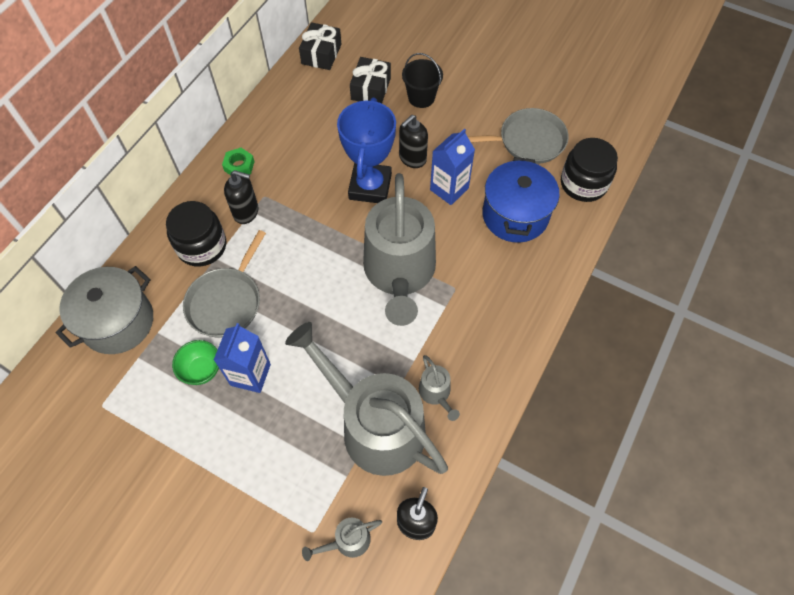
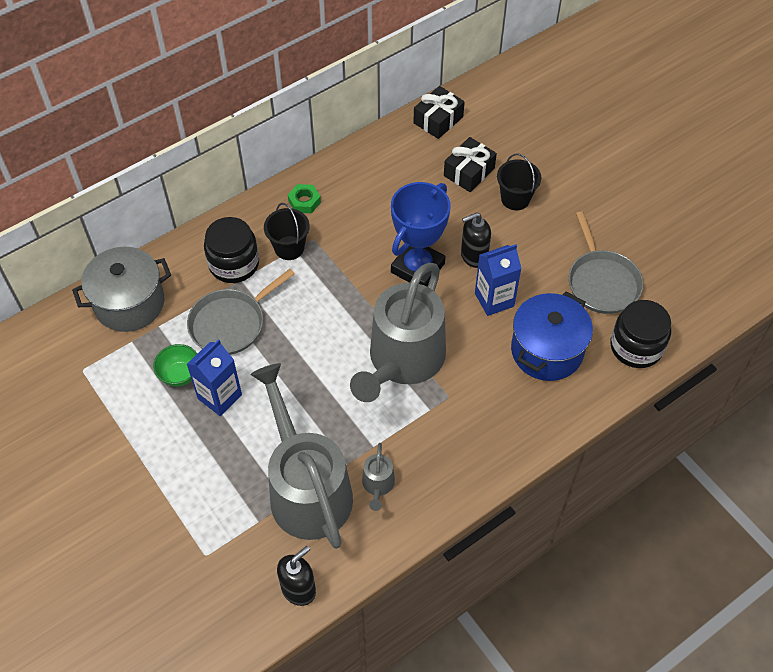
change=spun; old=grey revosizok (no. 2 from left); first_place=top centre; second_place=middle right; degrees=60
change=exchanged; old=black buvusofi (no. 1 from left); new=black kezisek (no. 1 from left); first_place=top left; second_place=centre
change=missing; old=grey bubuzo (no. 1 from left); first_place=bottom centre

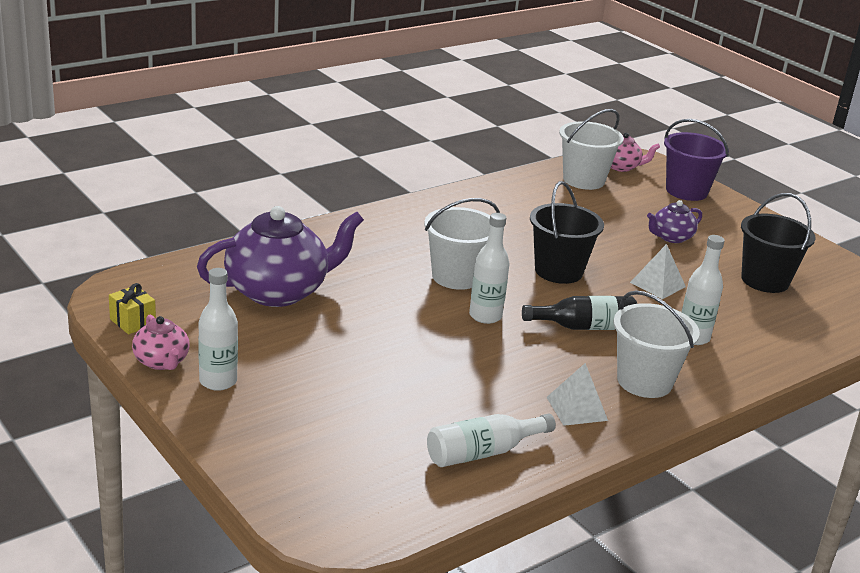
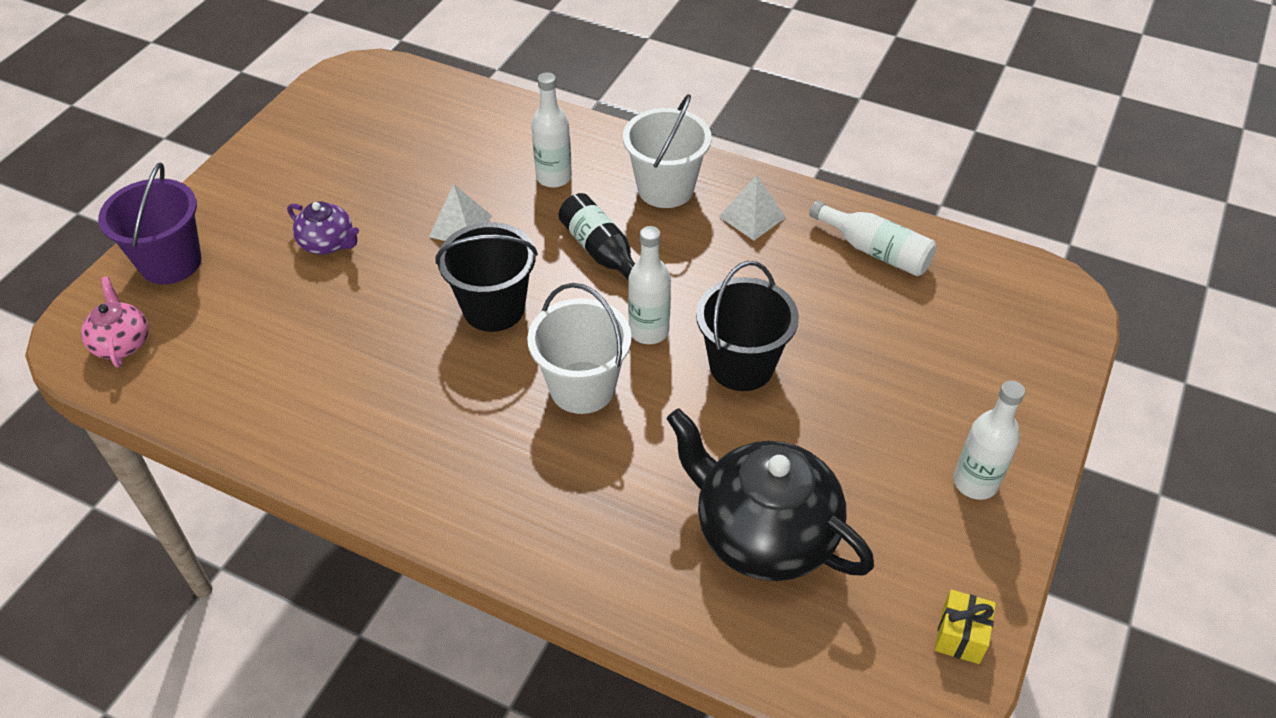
change=missing; old=white kezisek (no. 2 from left); first_place=top right
change=relocated; old=black kezisek (no. 2 from left); first_place=middle right; second_place=centre
change=colour; old=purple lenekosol (no. 1 from left); new=black lenekosol; first_place=middle left; second_place=bottom centre
change=missing; old=pink lenekosol (no. 1 from left); first_place=middle left

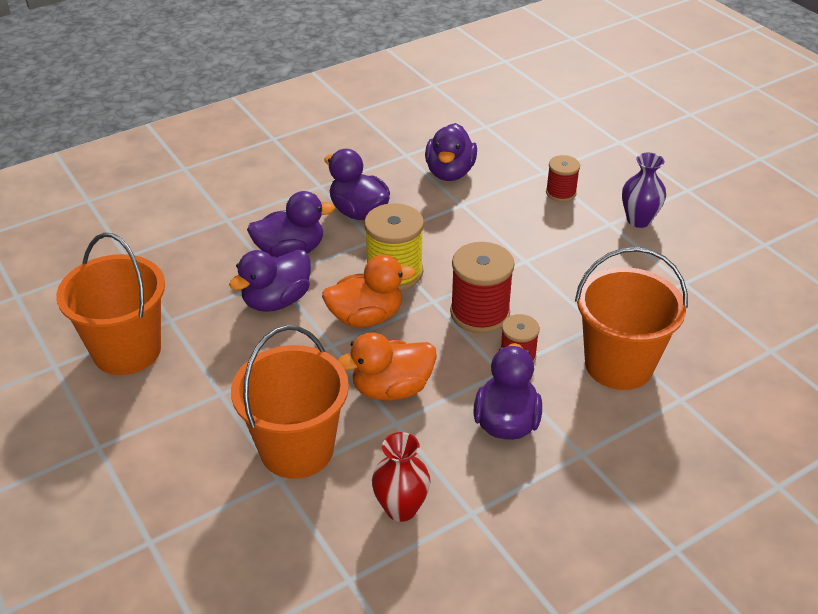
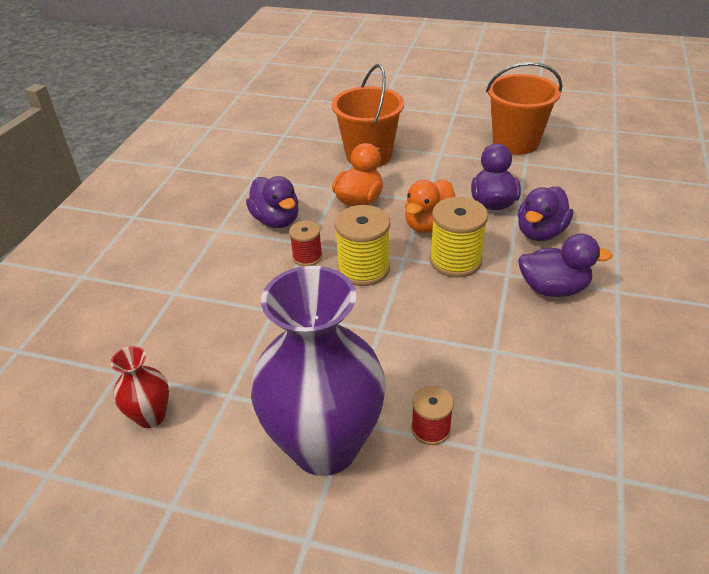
change=missing; old=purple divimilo (no. 4 from left); first_place=top centre
change=size; old=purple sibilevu; first_place=top right; second_place=centre; factor=2.26
change=colour; old=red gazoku (no. 1 from left); new=yellow gazoku (no. 1 from left); first_place=centre; second_place=centre
change=missing; old=orange kezisek (no. 3 from left); first_place=middle right
change=relocated; old=red sibilevu; first_place=bottom centre; second_place=bottom left

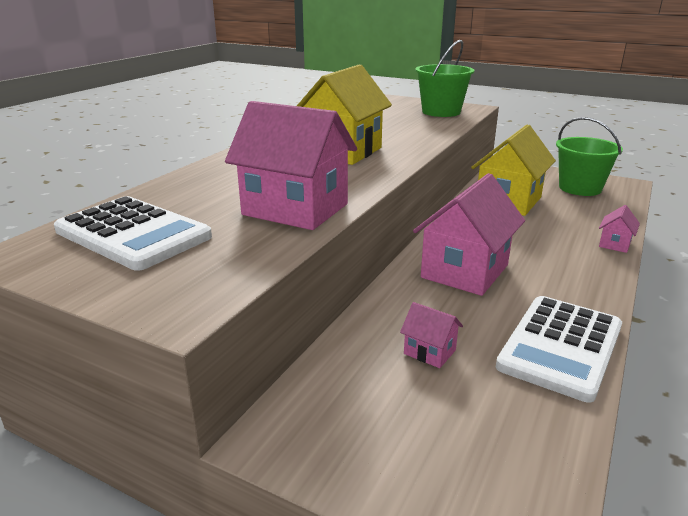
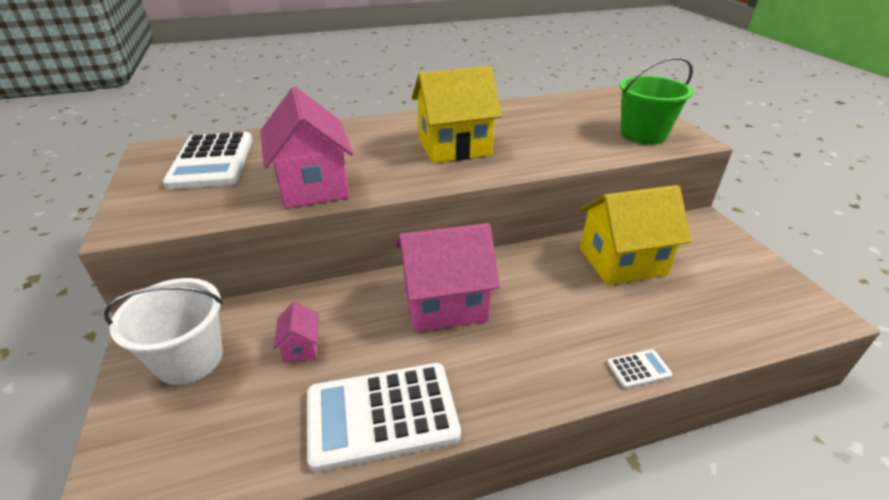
change=missing; old=green kezisek (no. 2 from left); first_place=top right
change=exchanged; old=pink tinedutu (no. 4 from left); new=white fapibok (no. 3 from left); first_place=middle right; second_place=bottom right
change=appeared; new=white kezisek; second_place=middle left

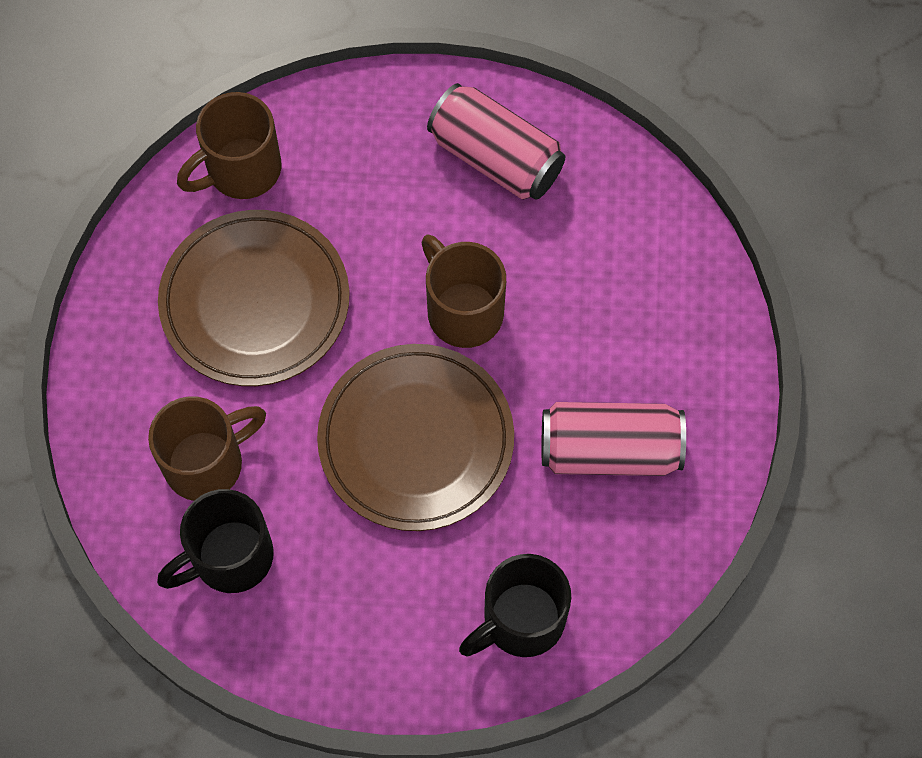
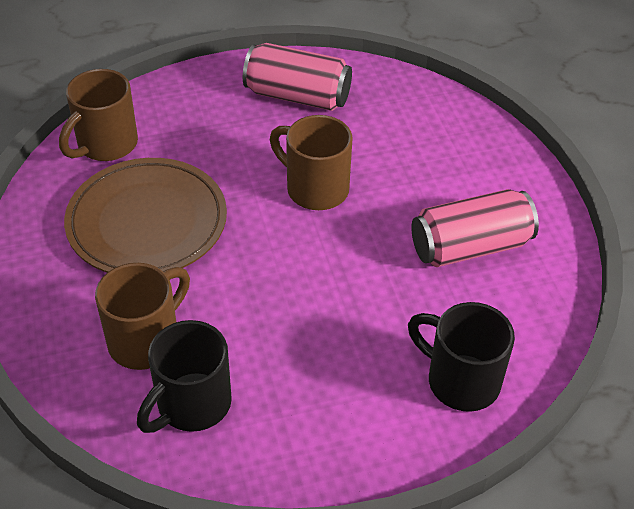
change=missing; old=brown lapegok (no. 2 from left); first_place=centre
change=spun; old=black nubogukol (no. 2 from left); first_place=bottom centre; second_place=bottom right; degrees=90

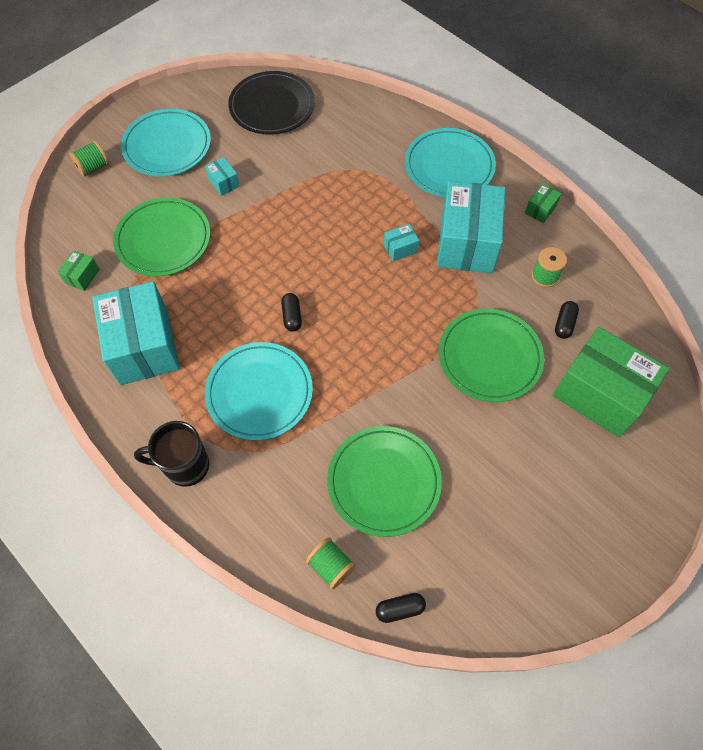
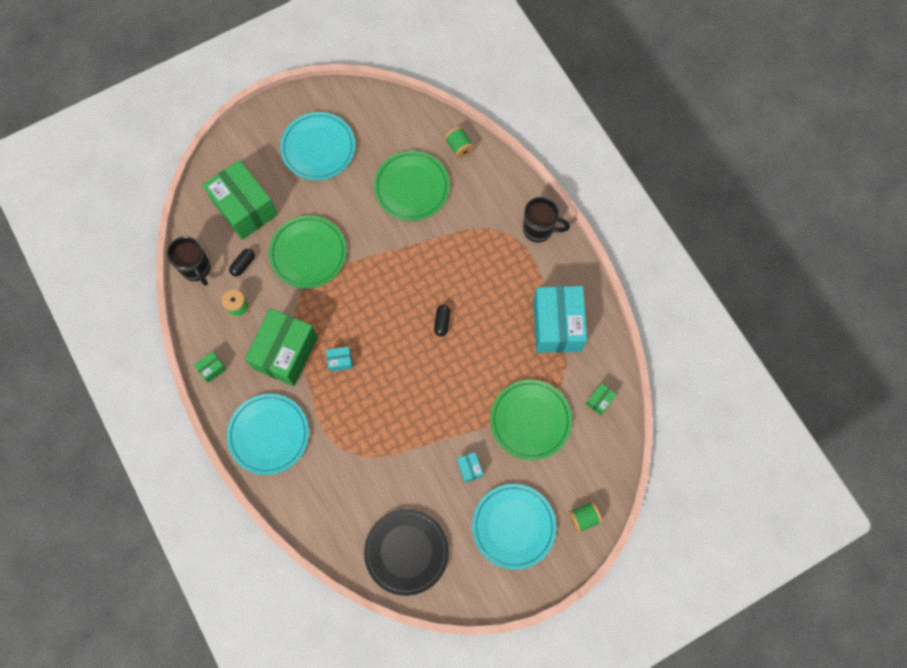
change=colour; old=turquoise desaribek (no. 4 from left); new=green desaribek (no. 3 from left); first_place=top right; second_place=middle left
change=relocated; old=turquoise lapegok (no. 2 from left); first_place=centre; second_place=top centre
change=missing; old=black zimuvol (no. 2 from left); first_place=bottom centre
change=appeared; new=black nubogukol (no. 1 from left); second_place=middle left

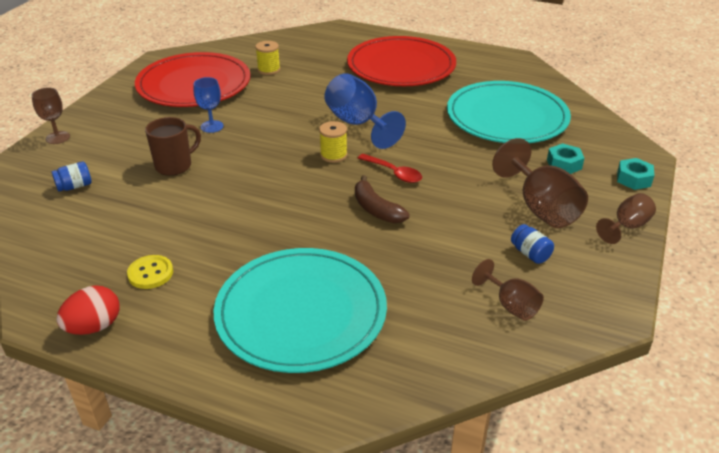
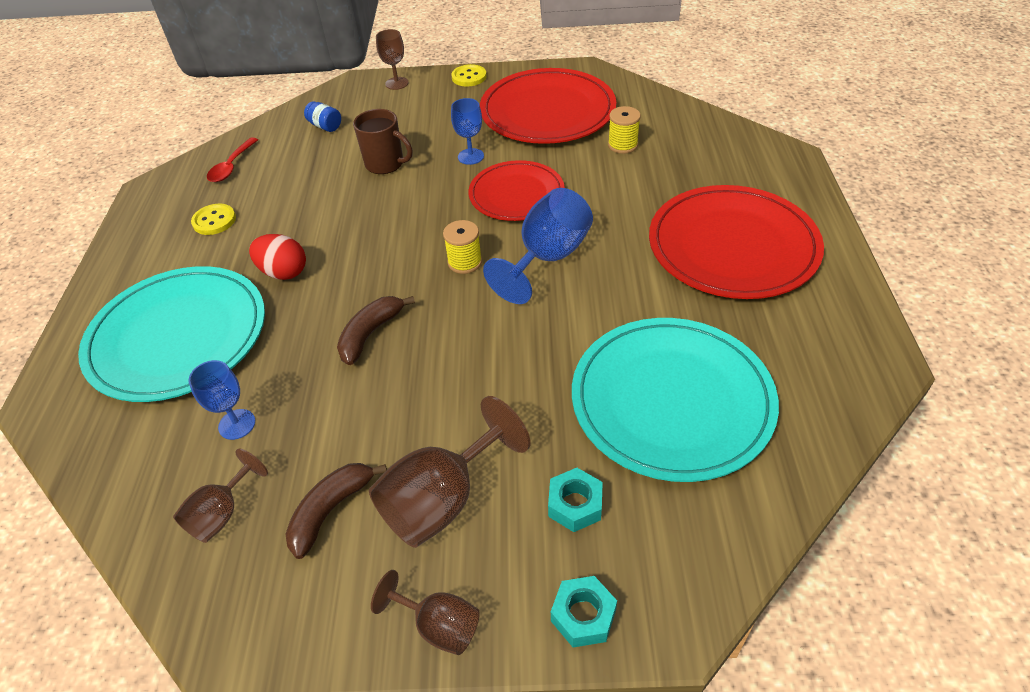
change=relocated; old=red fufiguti; first_place=centre; second_place=top left
change=exchanged; old=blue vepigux (no. 2 from left); new=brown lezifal (no. 1 from left); first_place=middle right; second_place=bottom left
change=relocated; old=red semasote; first_place=bottom left; second_place=middle left
change=appeared; new=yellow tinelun (no. 2 from left); second_place=top centre
change=appeared; new=red lapegok (no. 1 from left); second_place=top centre
change=appeared; new=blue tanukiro (no. 1 from left); second_place=middle left

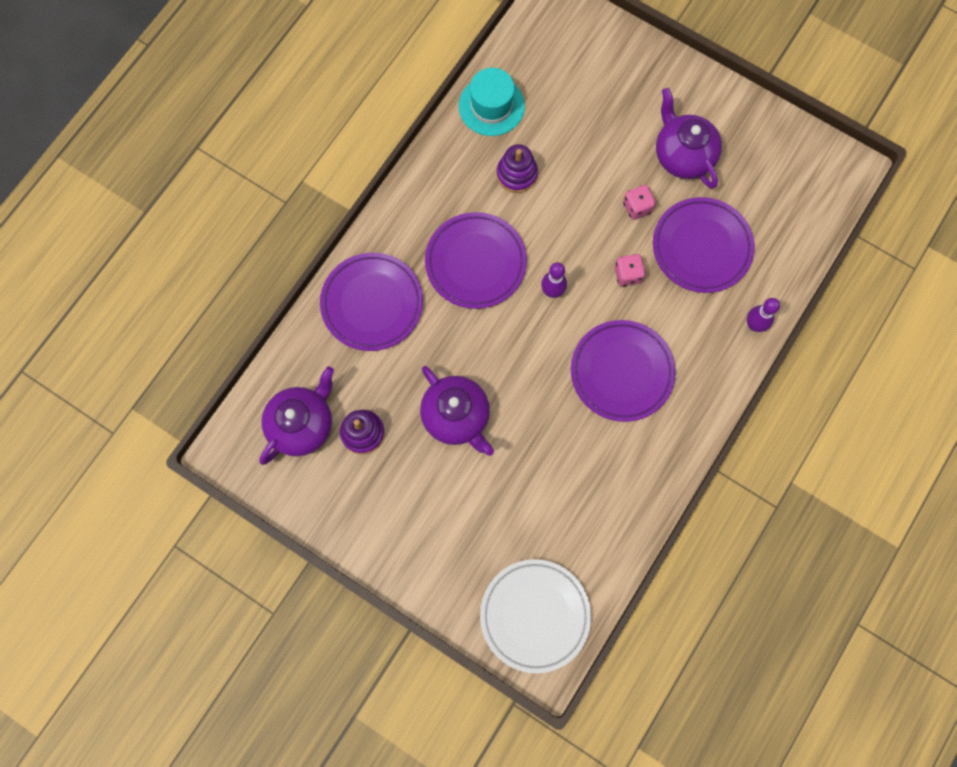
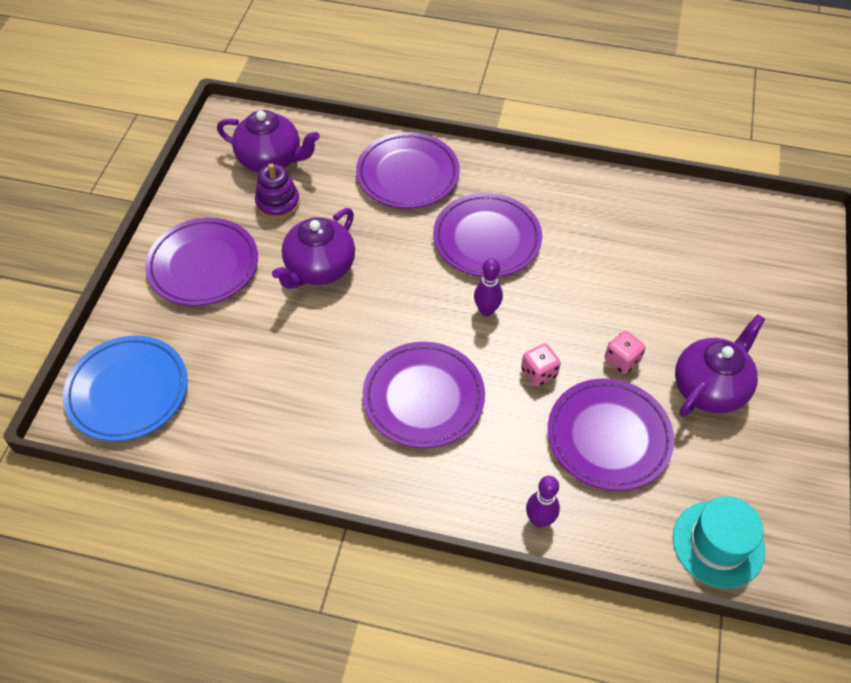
change=relocated; old=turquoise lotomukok; first_place=top centre; second_place=bottom right
change=missing; old=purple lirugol (no. 2 from left); first_place=top centre
change=colour; old=white lapegok; new=blue lapegok; first_place=bottom centre; second_place=middle left
change=appeared; new=purple lapegok (no. 1 from left); second_place=middle left

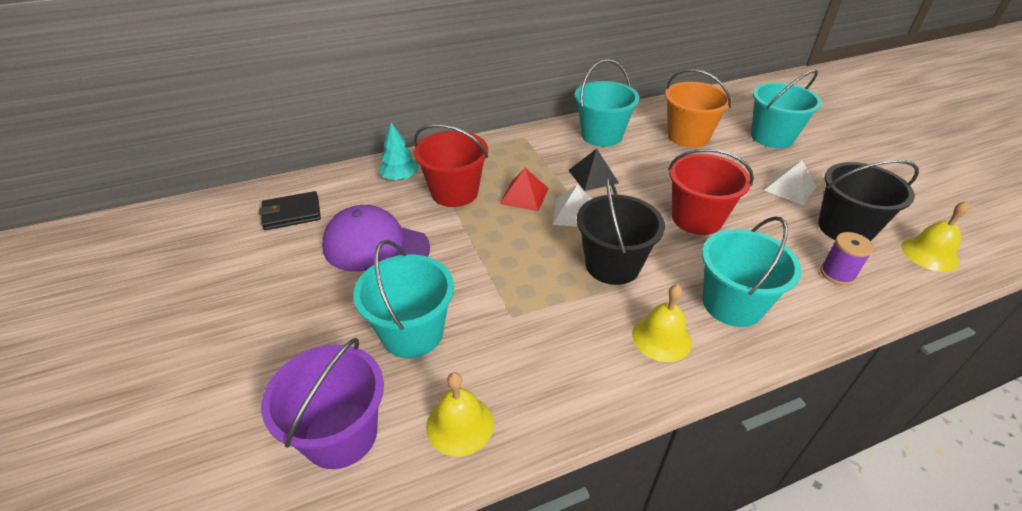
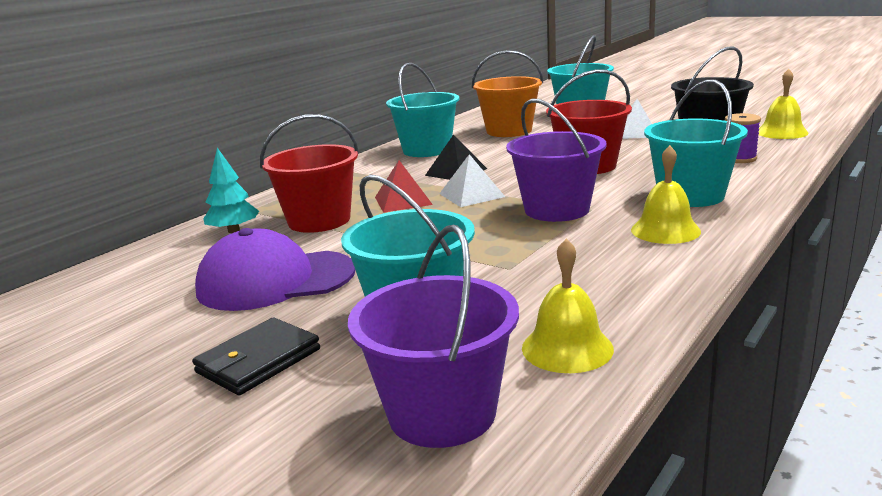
change=colour; old=black kezisek (no. 1 from left); new=purple kezisek (no. 2 from left); first_place=centre; second_place=top centre
change=relocated; old=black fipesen; first_place=middle left; second_place=bottom left

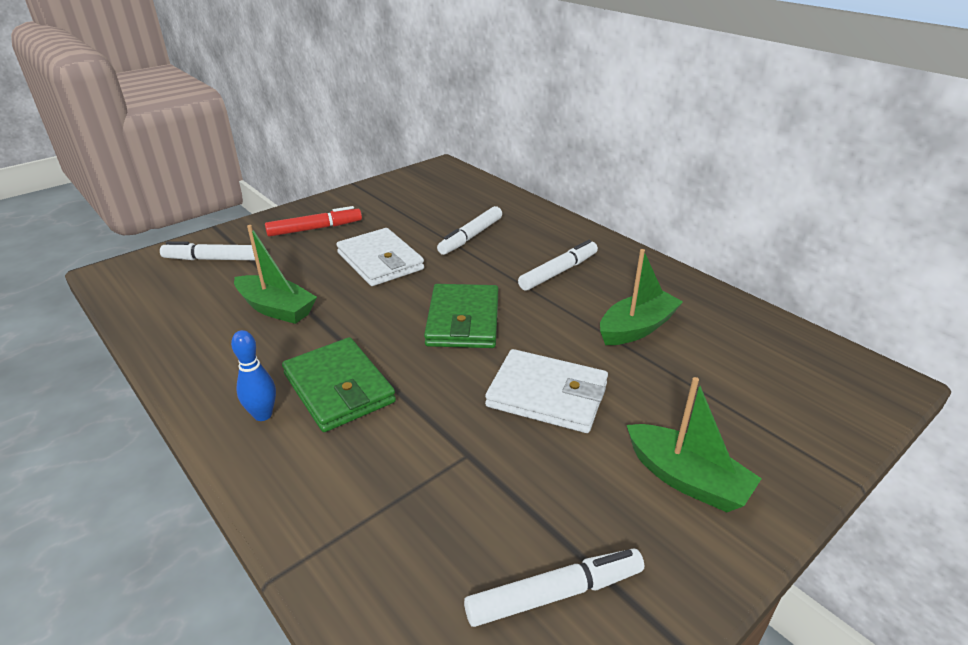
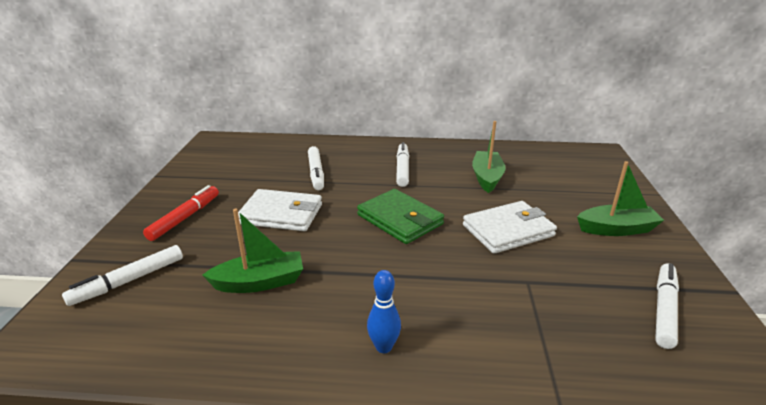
change=missing; old=green fipesen (no. 1 from left); first_place=centre

